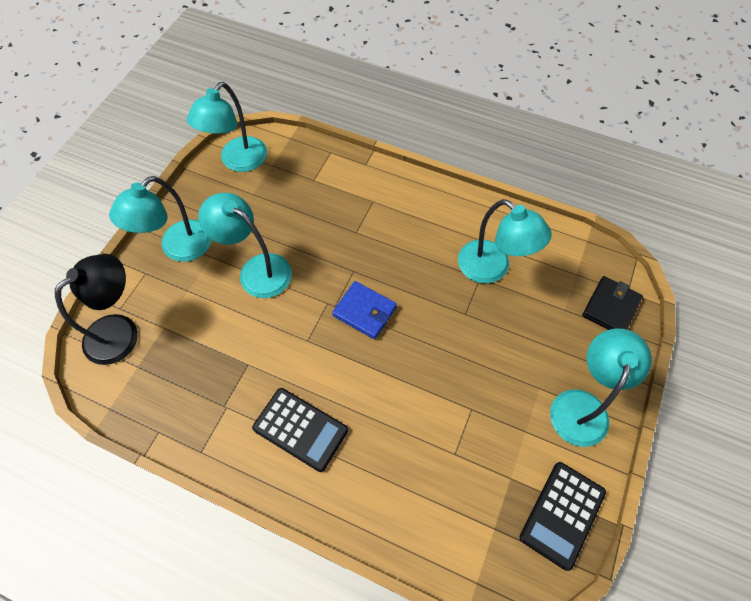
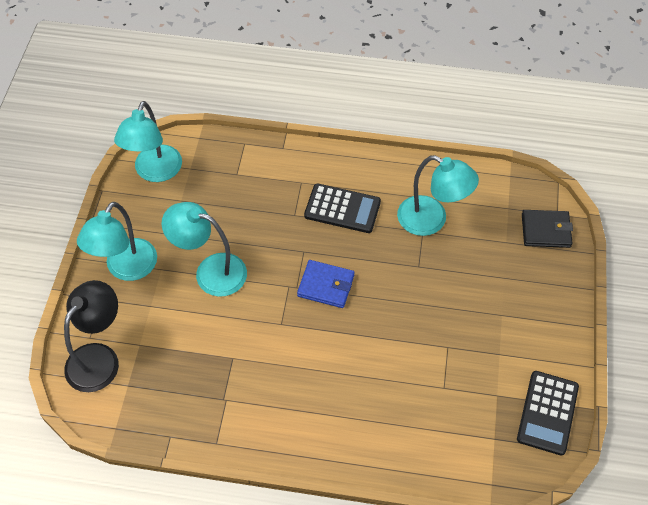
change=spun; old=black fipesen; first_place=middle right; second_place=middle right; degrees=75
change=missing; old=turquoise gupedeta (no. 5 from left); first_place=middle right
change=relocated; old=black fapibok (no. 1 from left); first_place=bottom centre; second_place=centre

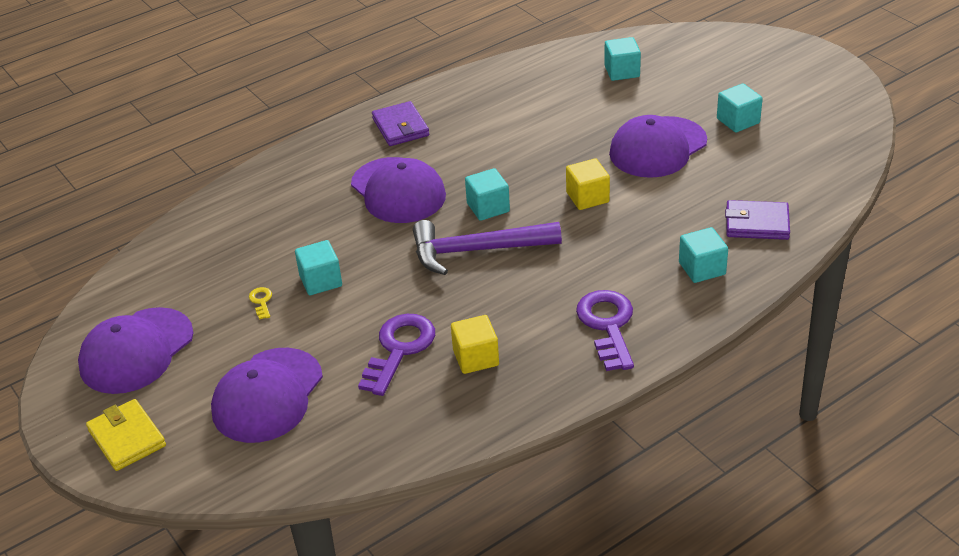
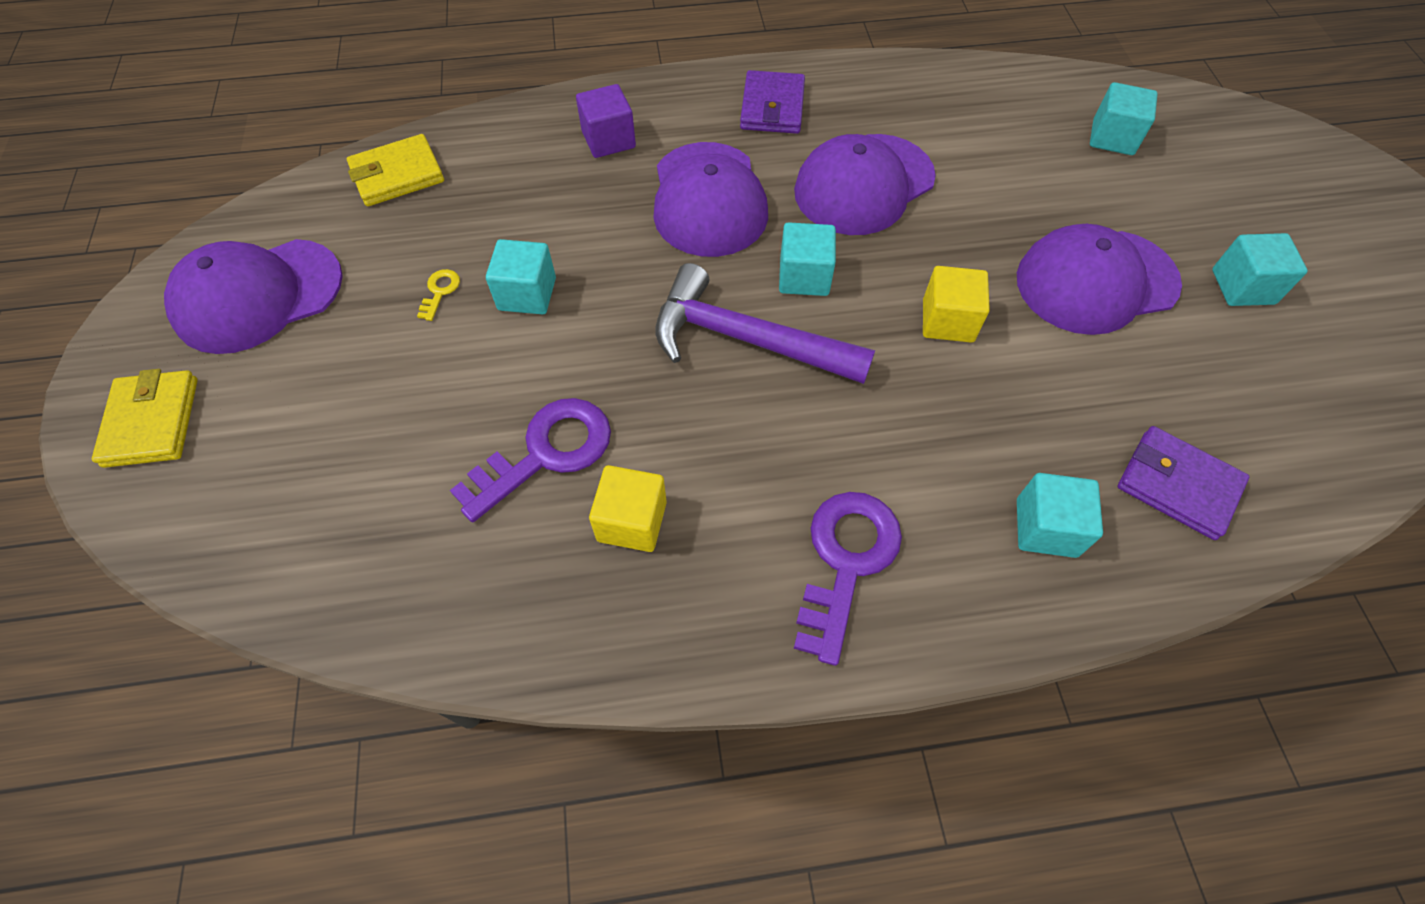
change=relocated; old=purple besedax (no. 2 from left in the first image); new=purple besedax (no. 3 from left); first_place=bottom left; second_place=top centre
change=appeared; new=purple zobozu; second_place=top centre
change=appeared; new=yellow fipesen (no. 2 from left); second_place=top left

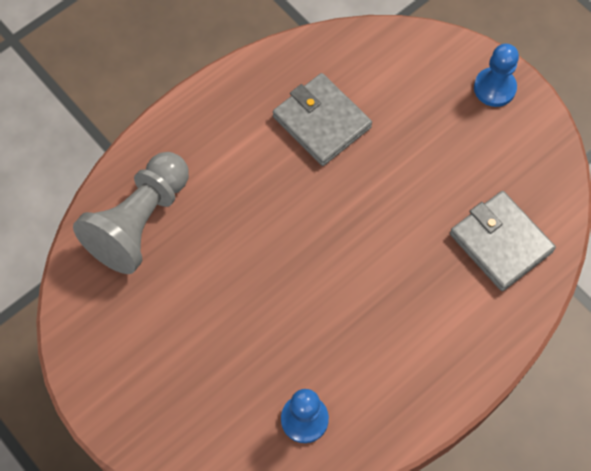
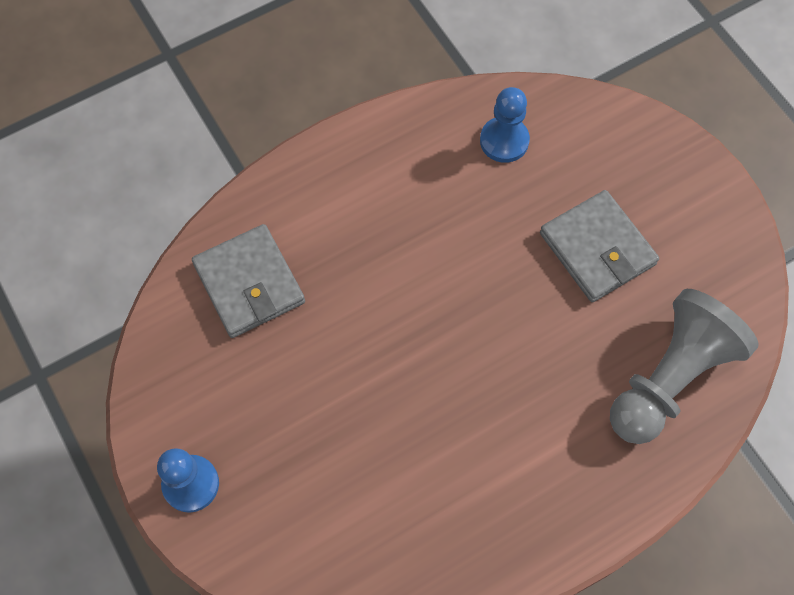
change=relocated; old=grey fipesen (no. 1 from left in the first image); new=grey fipesen (no. 2 from left); first_place=top centre; second_place=middle right

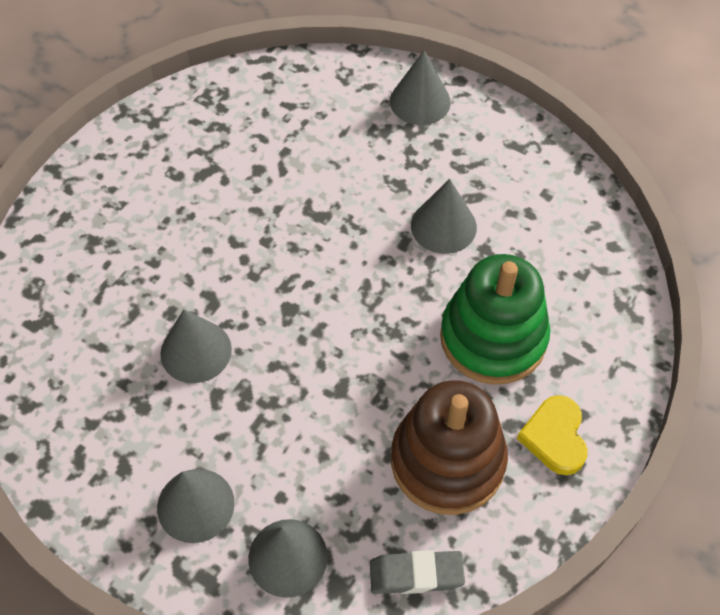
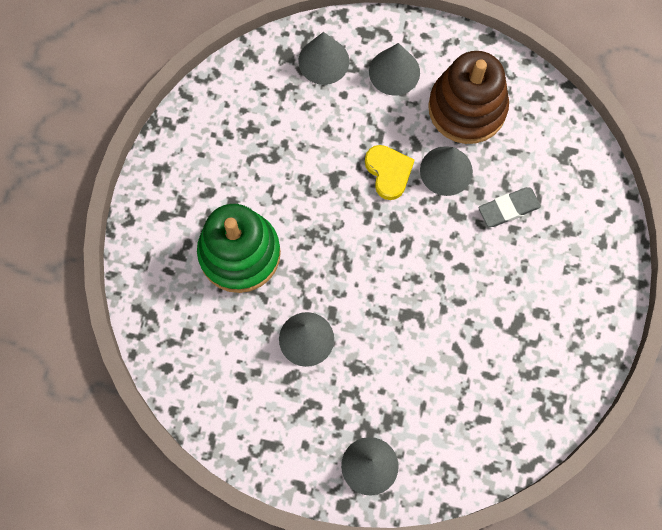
change=relocated; old=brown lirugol; first_place=bottom centre; second_place=top right
change=relocated; old=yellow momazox; first_place=bottom right; second_place=top centre
change=relocated; old=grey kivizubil; first_place=bottom centre; second_place=middle right

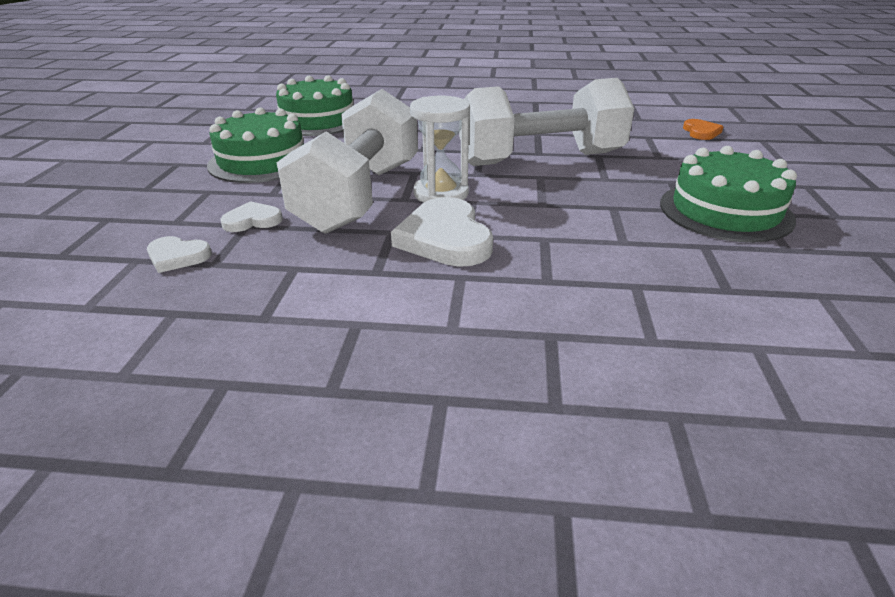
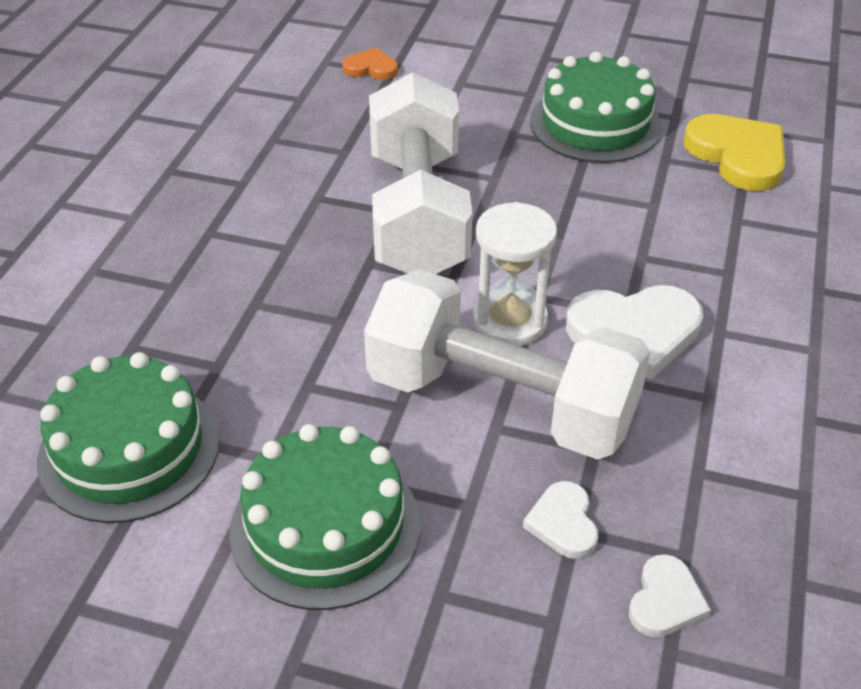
change=appeared; new=yellow momazox; second_place=top right

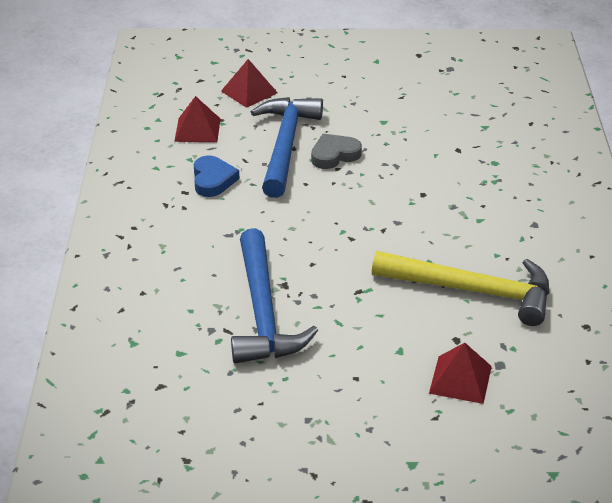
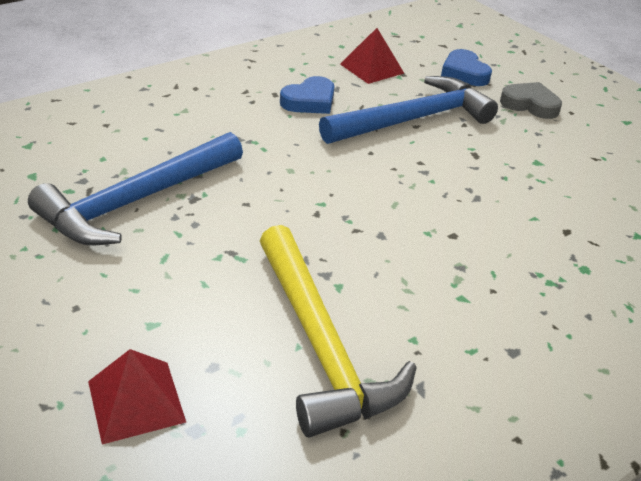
change=exchanged; old=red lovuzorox (no. 2 from left); new=blue momazox (no. 2 from left); first_place=top centre; second_place=top right
change=relocated; old=grey momazox; first_place=top centre; second_place=top right

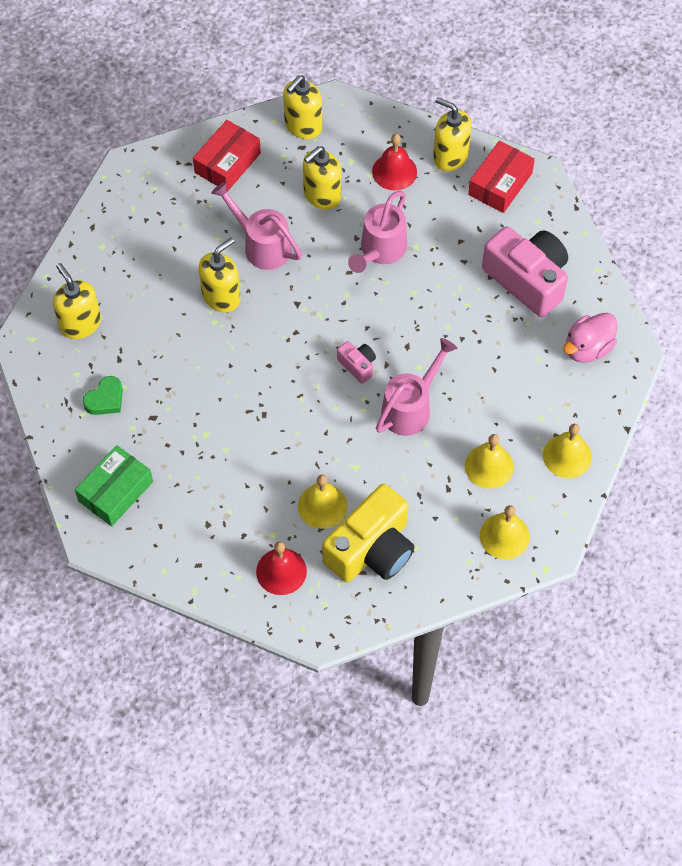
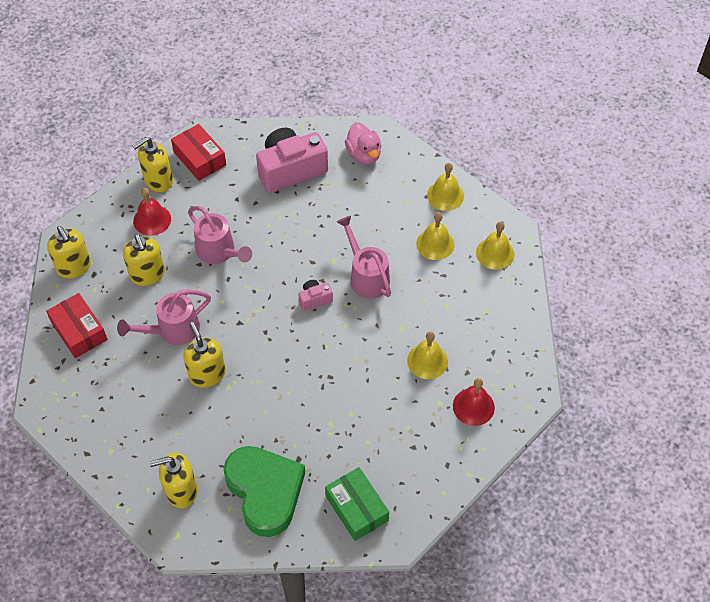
change=size; old=green momazox; first_place=middle left; second_place=bottom centre; factor=2.29
change=missing; old=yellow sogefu; first_place=centre

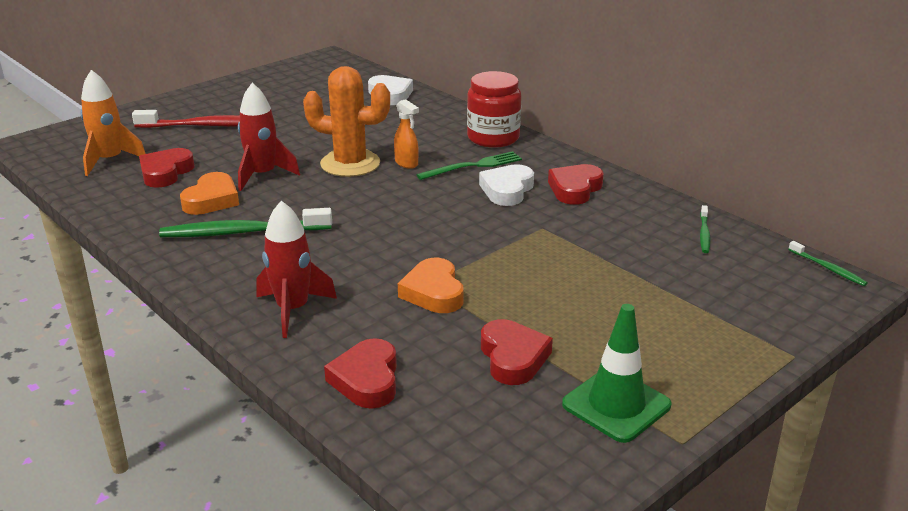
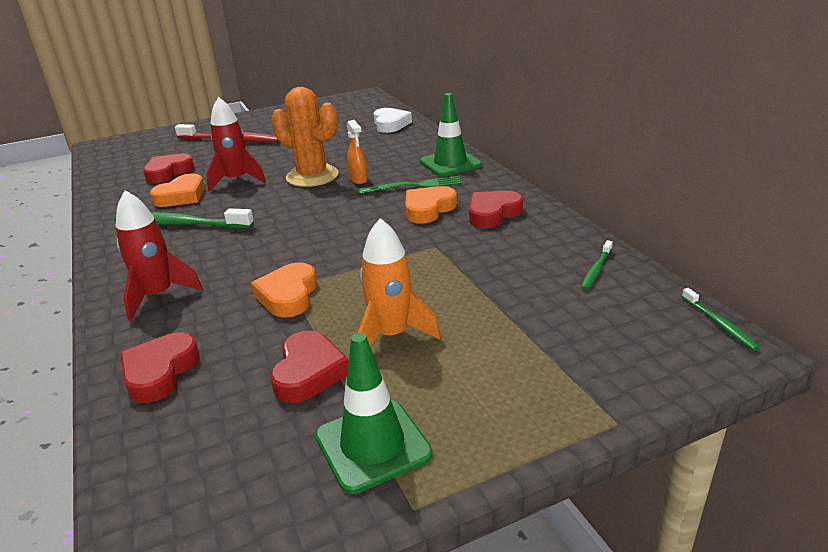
change=relocated; old=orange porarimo; first_place=top left; second_place=centre
change=exchanged; old=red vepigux; new=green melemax (no. 2 from left); first_place=top centre; second_place=top centre
change=colour; old=white momazox (no. 2 from left); new=orange momazox (no. 3 from left); first_place=centre; second_place=centre

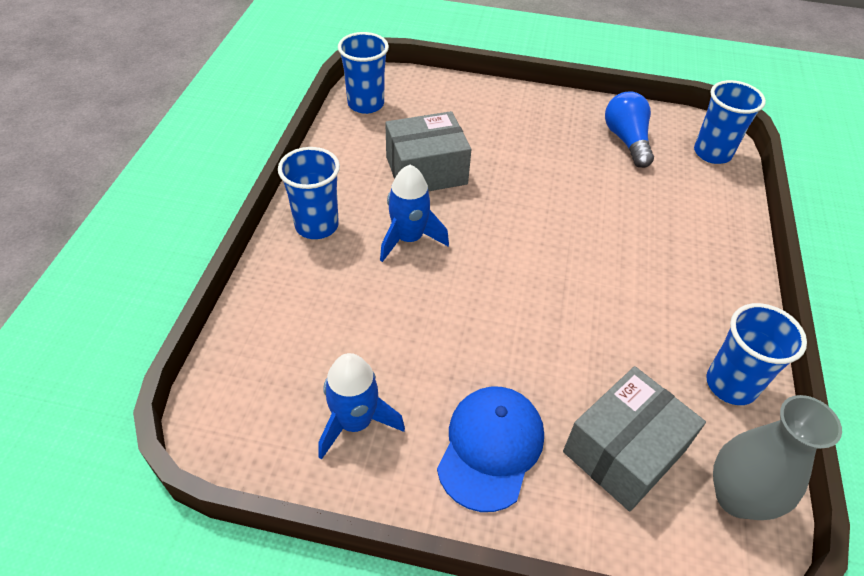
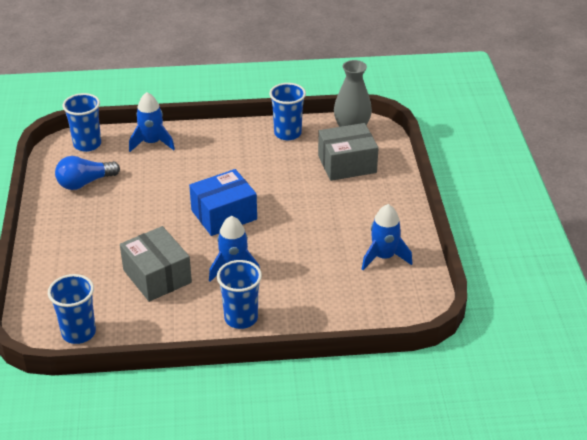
change=spun; old=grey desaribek (no. 2 from left); first_place=bottom right; second_place=centre; degrees=-45
change=missing; old=blue besedax; first_place=bottom centre
change=appeared; new=blue porarimo (no. 1 from left); second_place=top left
change=appeared; new=blue desaribek; second_place=centre

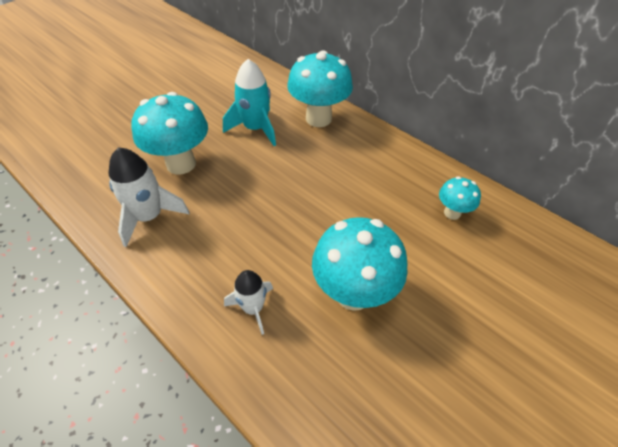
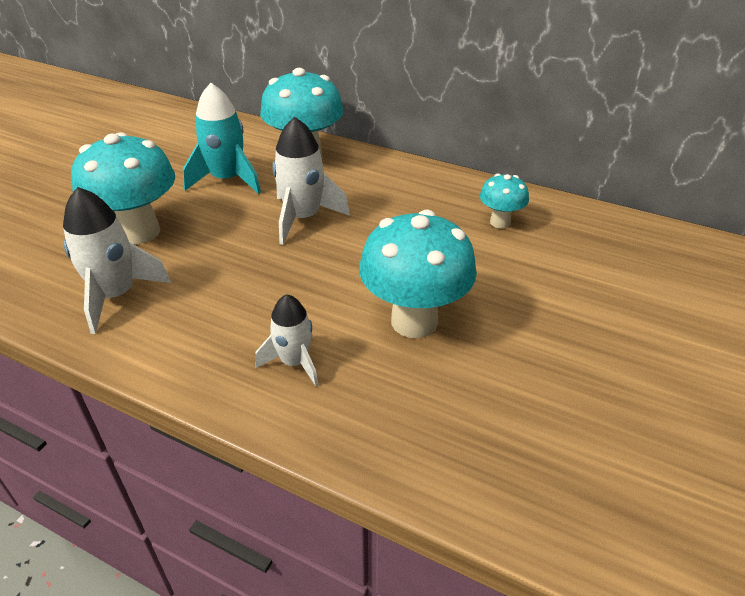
change=appeared; new=white porarimo (no. 3 from left); second_place=top centre

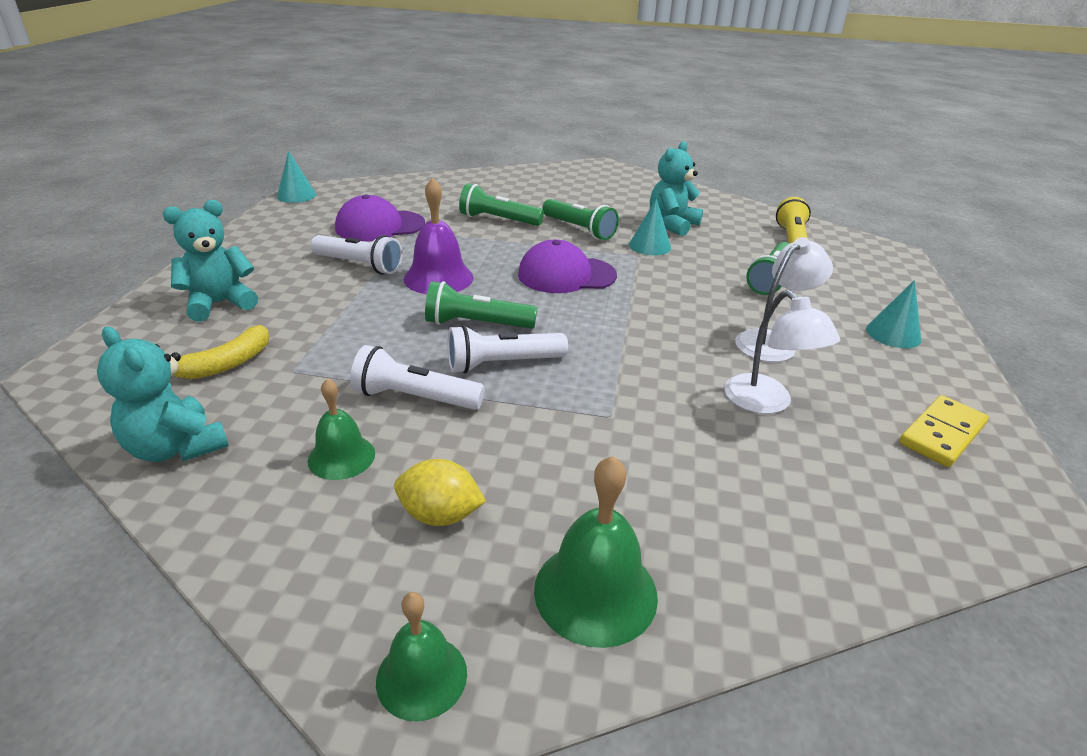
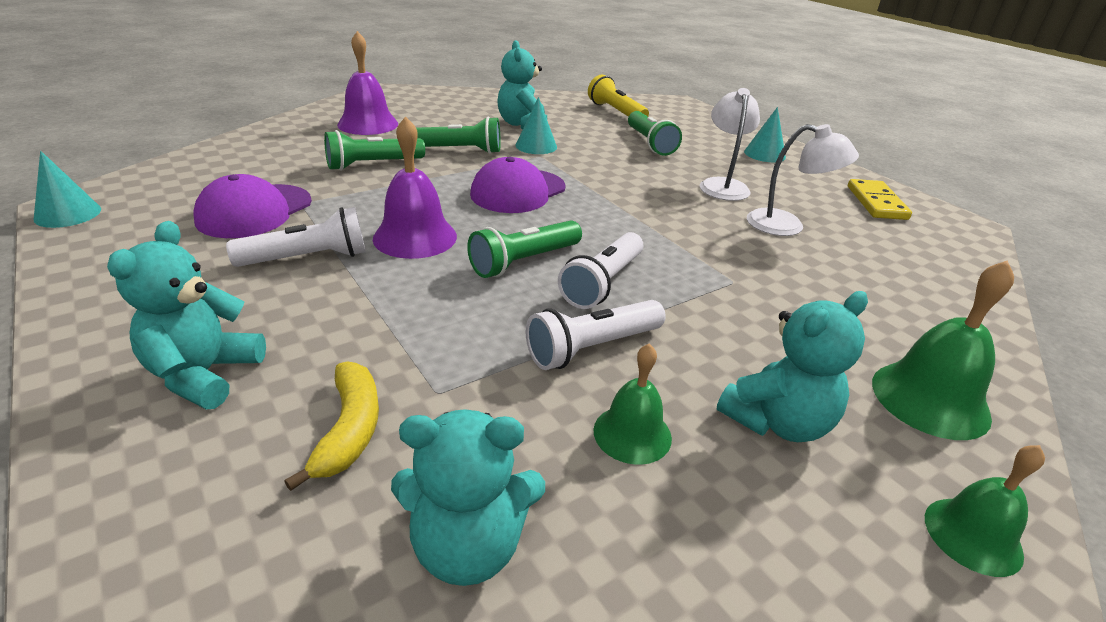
change=exchanged; old=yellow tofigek; new=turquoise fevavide (no. 4 from left); first_place=centre; second_place=middle right
change=appeared; new=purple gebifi (no. 1 from left); second_place=top left

